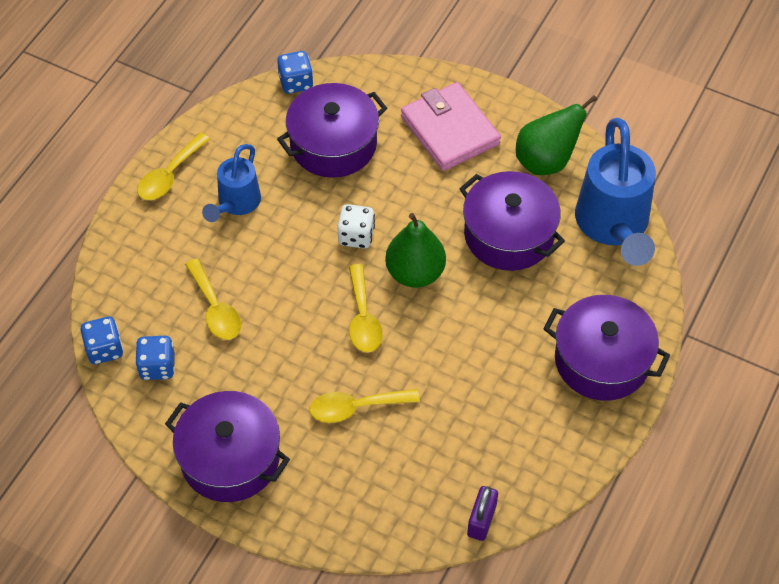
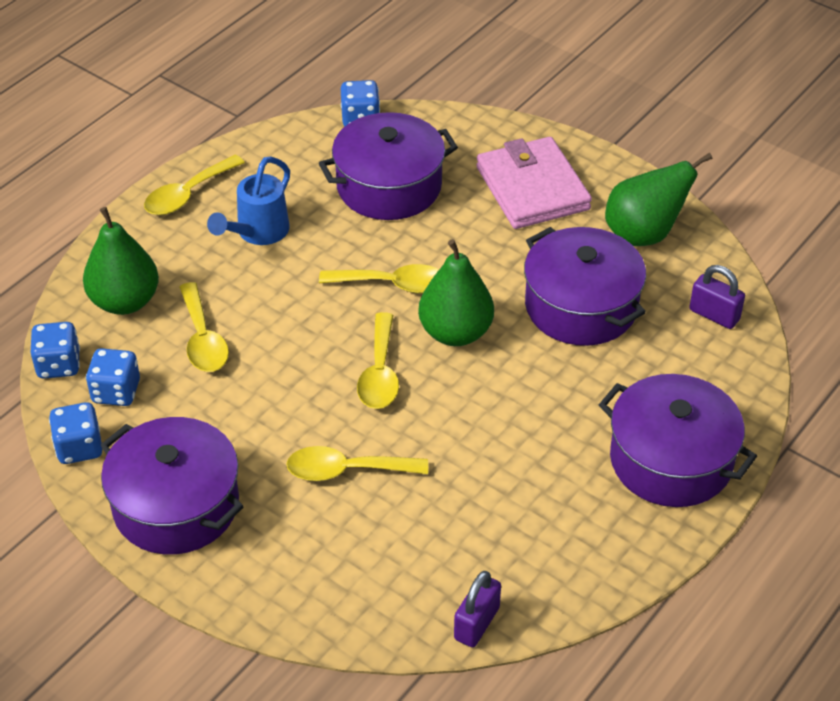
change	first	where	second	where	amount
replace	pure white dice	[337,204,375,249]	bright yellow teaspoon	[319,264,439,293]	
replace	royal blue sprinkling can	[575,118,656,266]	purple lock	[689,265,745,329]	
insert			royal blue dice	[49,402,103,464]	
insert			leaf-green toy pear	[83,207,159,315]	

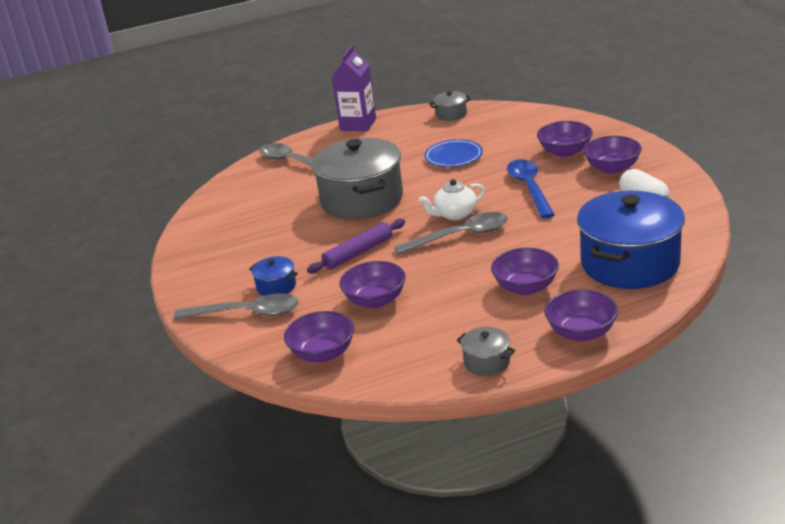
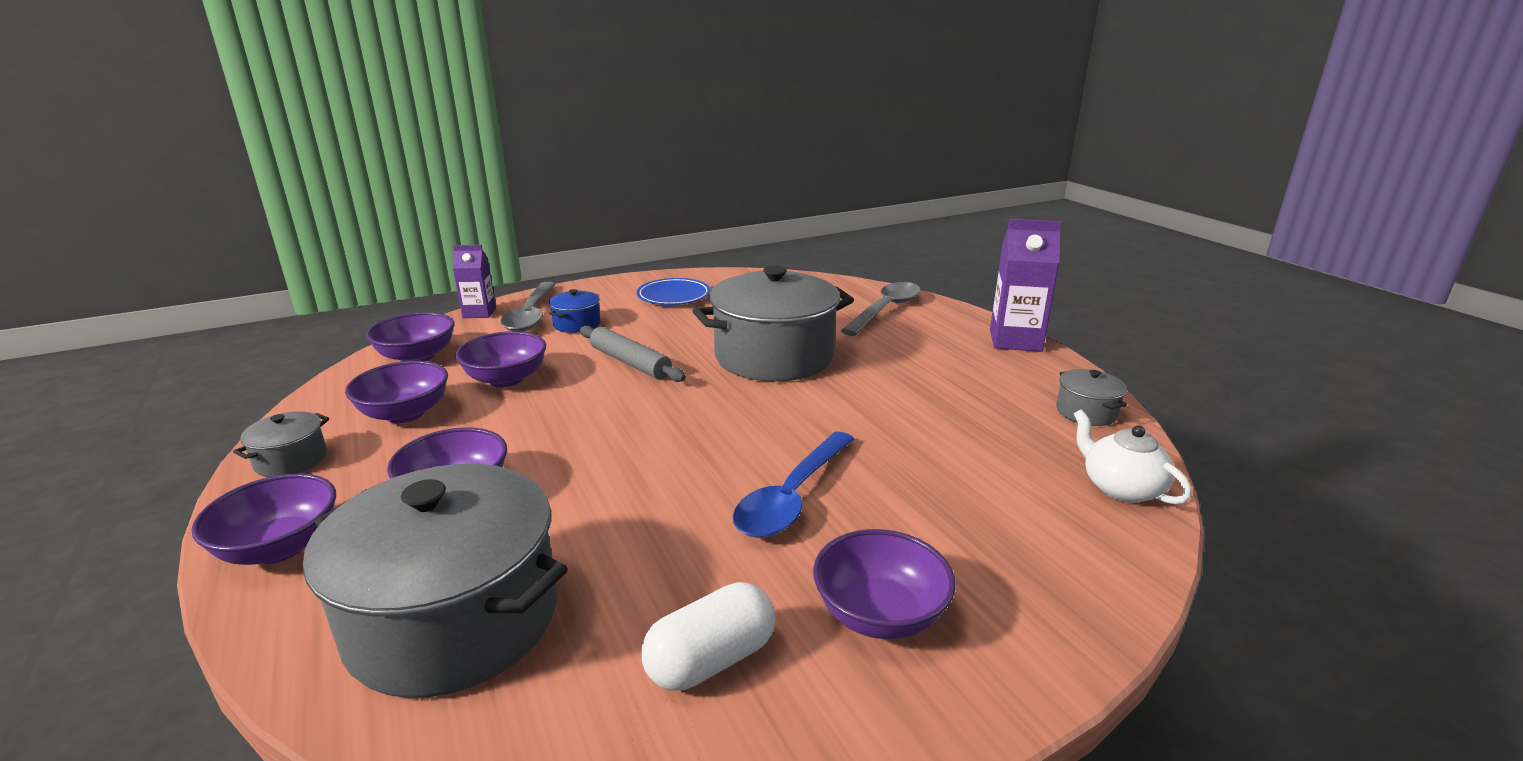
change	first	where	second	where	amount
recolor	purple dough roller	[307,219,405,273]	ash-grey dough roller	[580,326,686,382]	
delete	ash-grey teaspoon	[394,212,508,255]			
move	pure white china teapot	[419,179,485,220]		[1074,410,1191,505]	
move	royal blue flat dish	[424,139,483,167]		[636,278,710,305]	
rotate	royal blue teaspoon	[507,159,555,219]		[733,432,855,538]	135 degrees clockwise
move	purple deep dish	[537,121,593,157]		[345,361,448,423]	
recolor	royal blue pot	[577,191,685,289]	ash-grey pot	[303,464,568,698]	
insert			purple juice carton	[453,245,496,318]	

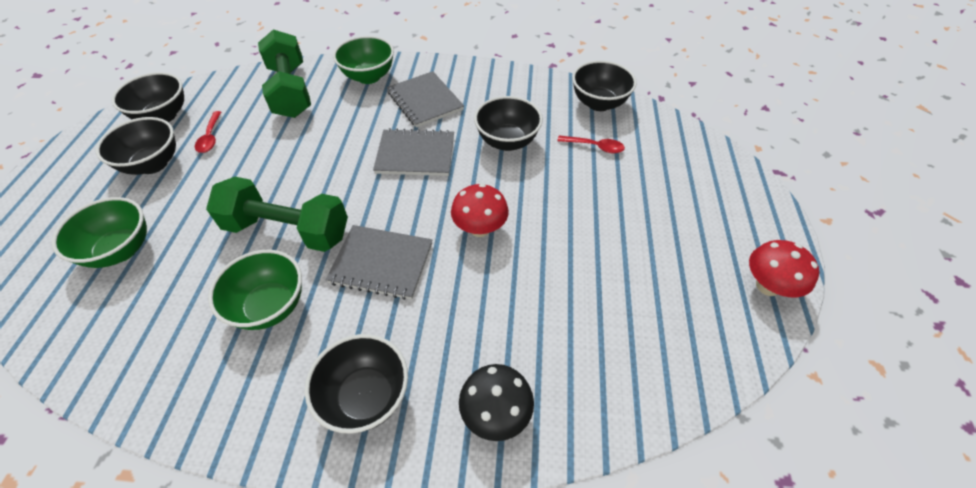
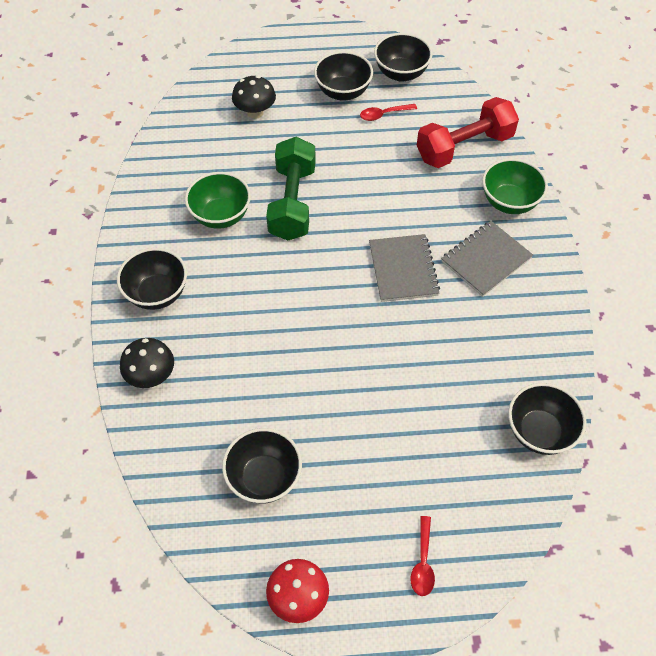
change	first	where	second	where	amount
replace	leaf-green deep dish	[52,197,147,268]	black fungus	[232,76,276,119]	
recolor	leaf-green dumbbell	[258,29,311,118]	crimson dumbbell	[417,97,519,168]	
delete	ash-grey exercise book	[326,225,432,300]			
delete	crimson fungus	[451,184,509,237]			
move	black deep dish	[474,96,543,151]		[222,428,302,504]	
move	crimson teaspoon	[557,136,625,153]		[410,516,435,596]	

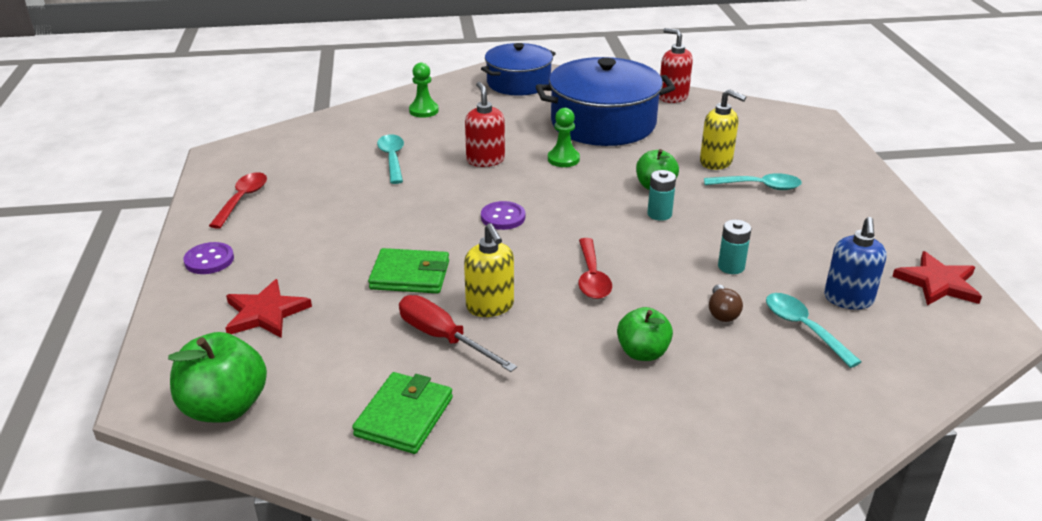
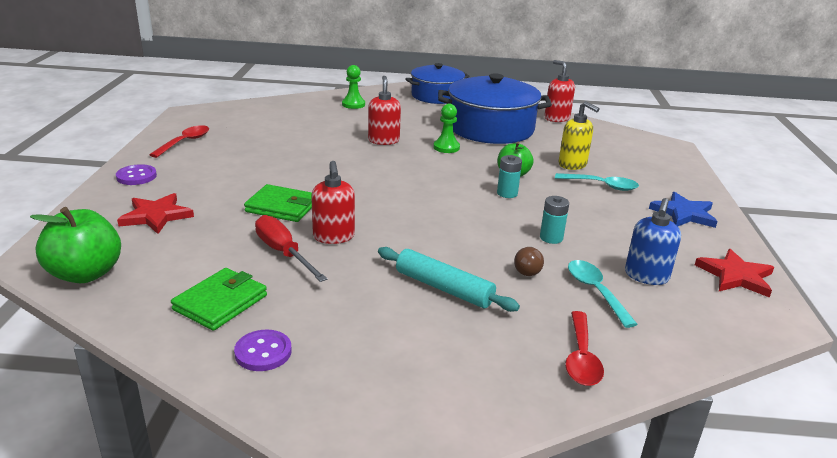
change	first	where	second	where	amount
delete	teal teaspoon	[377,134,404,184]			
recolor	bright yellow soap dispenser	[464,223,514,317]	crimson soap dispenser	[311,161,355,244]	
move	purple shirt button	[481,201,525,230]		[234,330,292,371]	
move	crimson teaspoon	[578,238,612,299]		[565,311,604,386]	
replace	leaf-green apple	[617,307,673,361]	teal dough roller	[378,247,520,312]	
insert			royal blue five-pointed star	[649,192,718,228]	

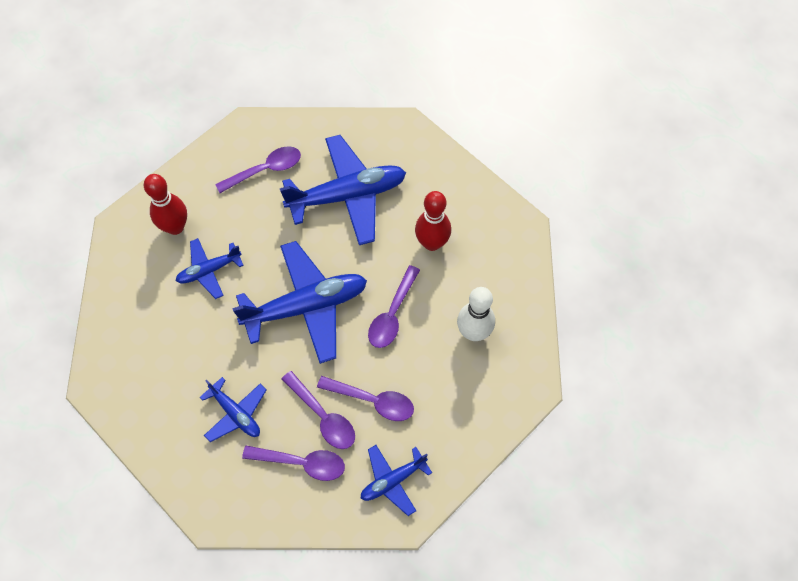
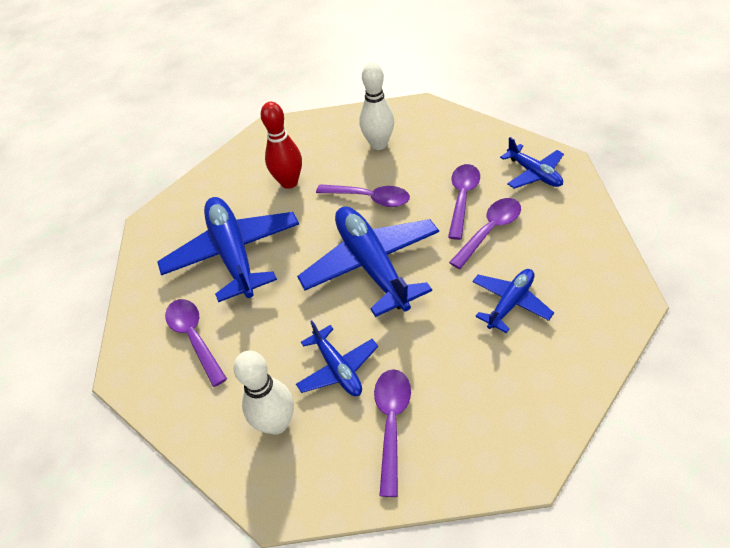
change	first	where	second	where	amount
recolor	crimson skittle	[144,174,187,235]	pure white skittle	[233,351,294,435]	
move	purple teaspoon	[242,446,345,481]		[374,369,411,497]	

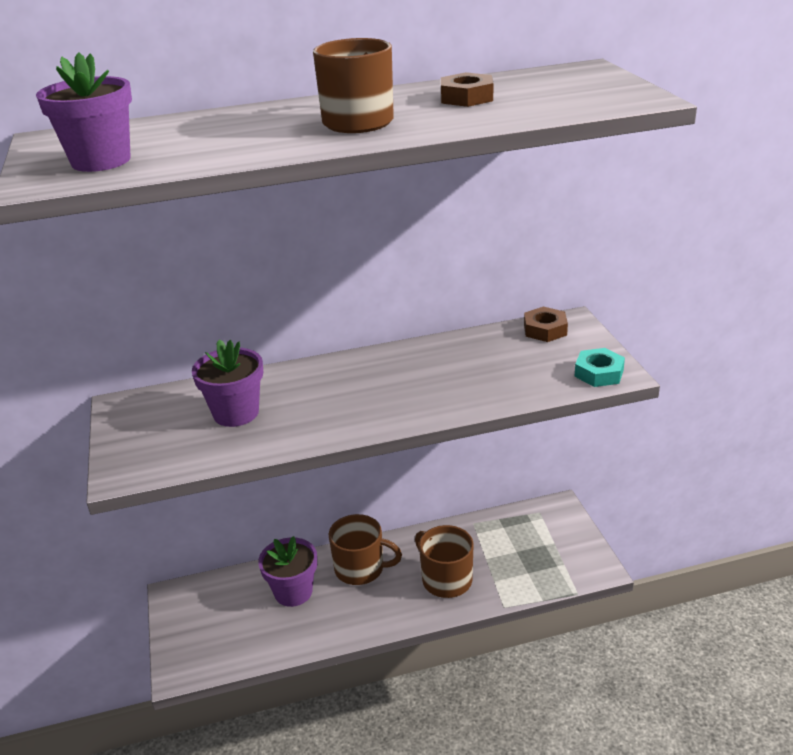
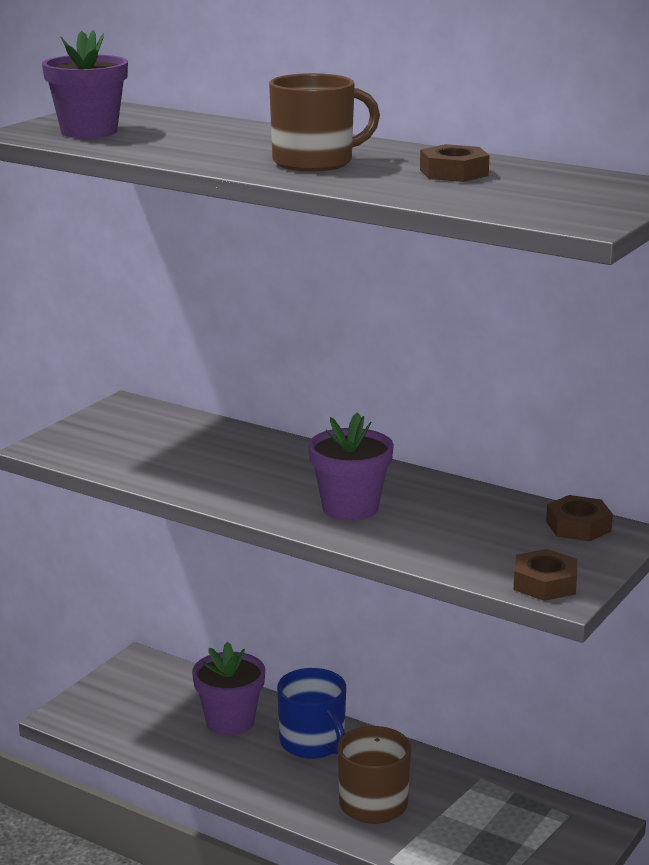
change	first	where	second	where	amount
move	purple plant pot	[192,340,263,427]		[308,412,394,521]	
recolor	russet coffee mug	[329,514,402,585]	royal blue coffee mug	[277,668,346,759]	
recolor	teal hexagon nut	[574,348,625,387]	russet hexagon nut	[513,549,577,601]	

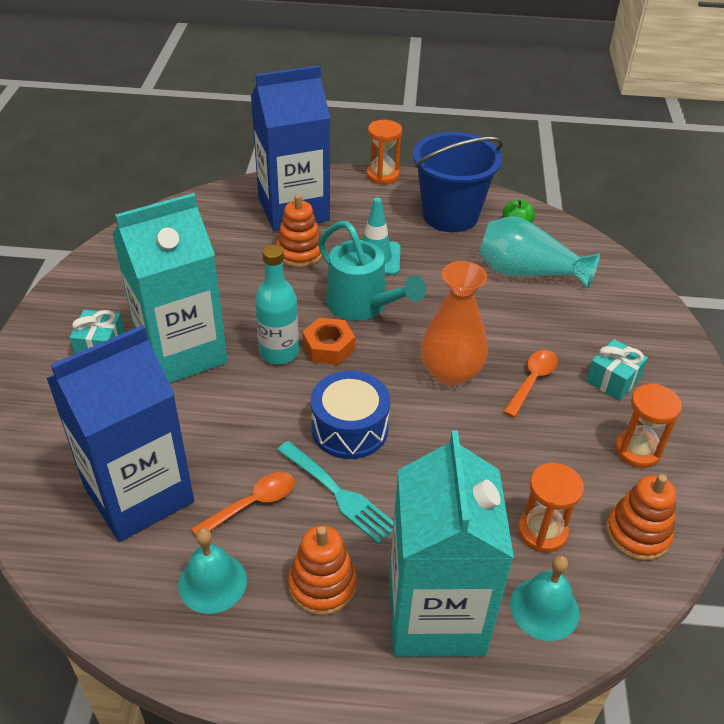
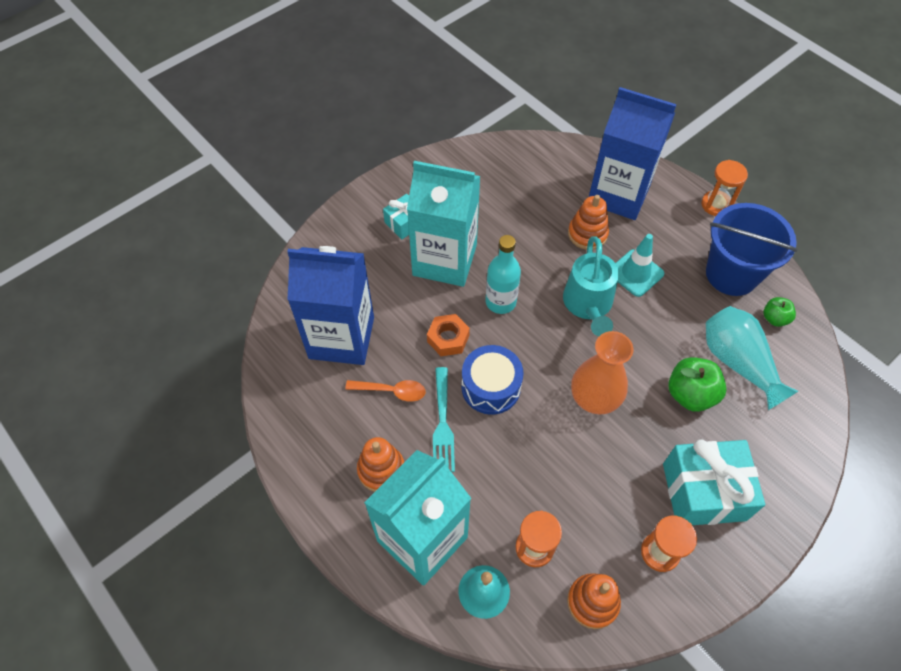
change	first	where	second	where	amount
delete	teal bell	[178,528,247,614]			
move	orange-coloured hexagon nut	[302,318,355,365]		[427,314,470,356]	
delete	orange-coloured teaspoon	[503,350,558,418]			
resize	teal present	[586,339,648,401]		[663,439,765,525]	x1.91
insert			leaf-green apple	[668,357,727,412]	

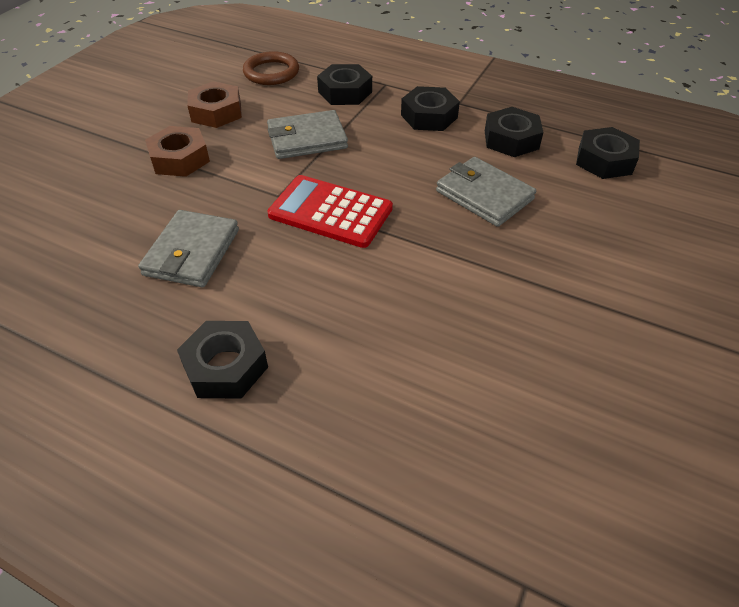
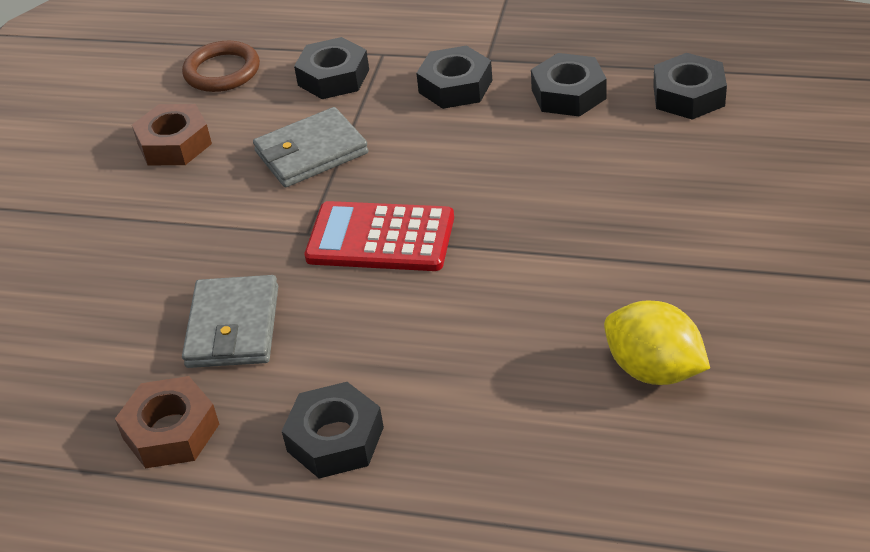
change	first	where	second	where	amount
move	russet hexagon nut	[145,126,210,177]		[115,376,219,468]	
delete	ash-grey card wallet	[436,157,536,227]			
insert			bright yellow toy lemon	[604,301,710,385]	

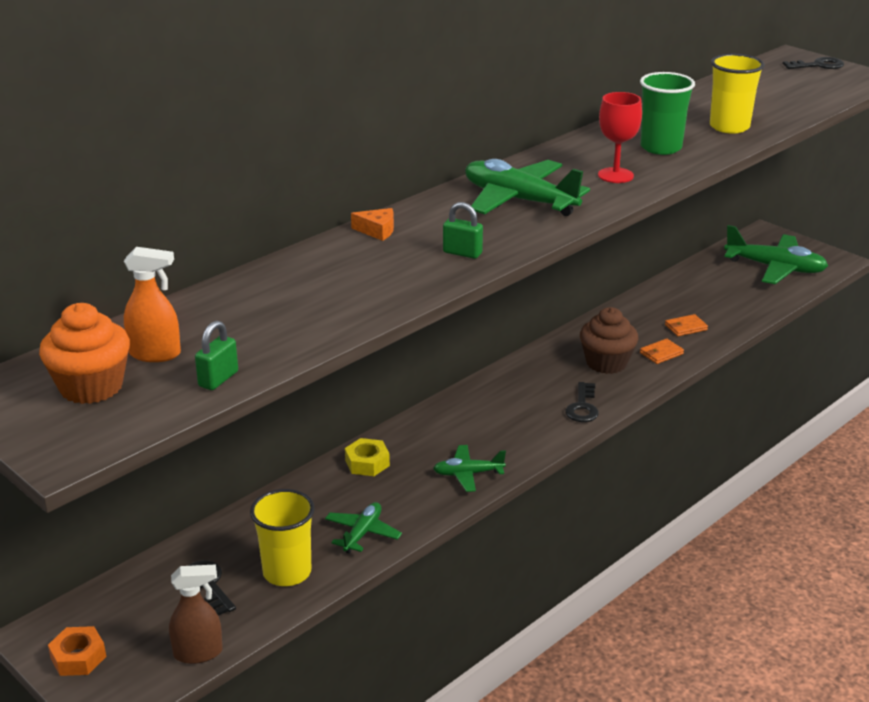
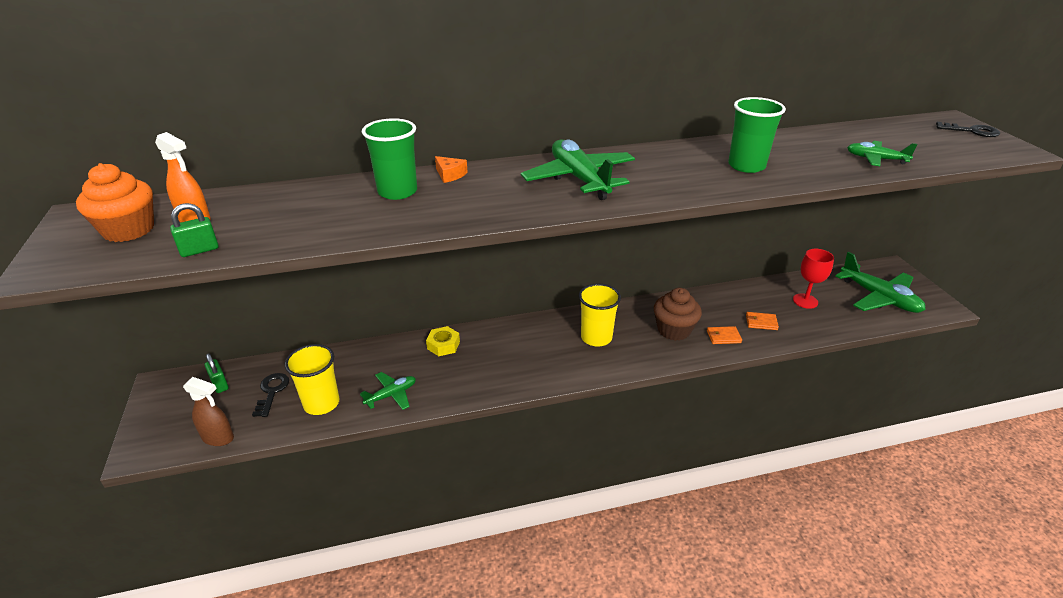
change	first	where	second	where	amount
delete	orange-coloured hexagon nut	[48,626,106,676]			
move	leaf-green aeroplane	[433,445,506,492]		[847,141,918,166]	
move	leaf-green lock	[443,202,483,259]		[205,353,229,393]	
delete	black latchkey	[565,382,599,422]			
move	crimson wine glass	[598,92,642,183]		[793,249,834,309]	
move	bright yellow cup	[710,54,764,134]		[579,284,621,347]	
insert			leaf-green cup	[362,118,417,200]	

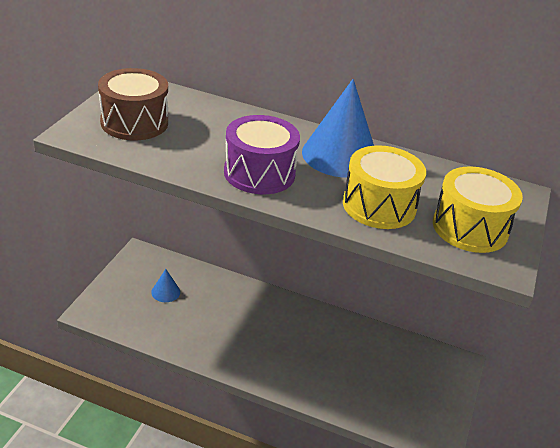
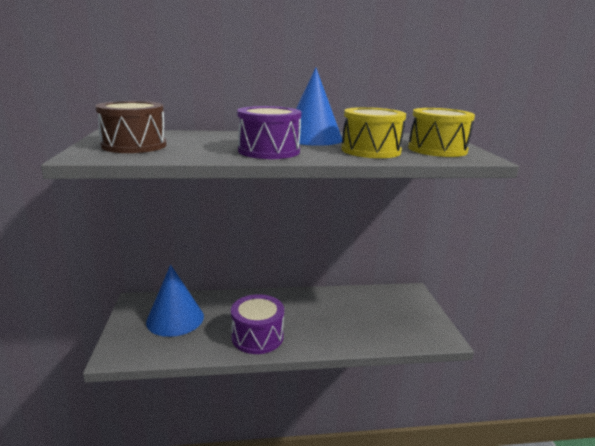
change	first	where	second	where	amount
resize	royal blue cone	[151,269,180,302]		[146,265,204,337]	x2.16
insert			purple drum	[231,294,284,354]	

